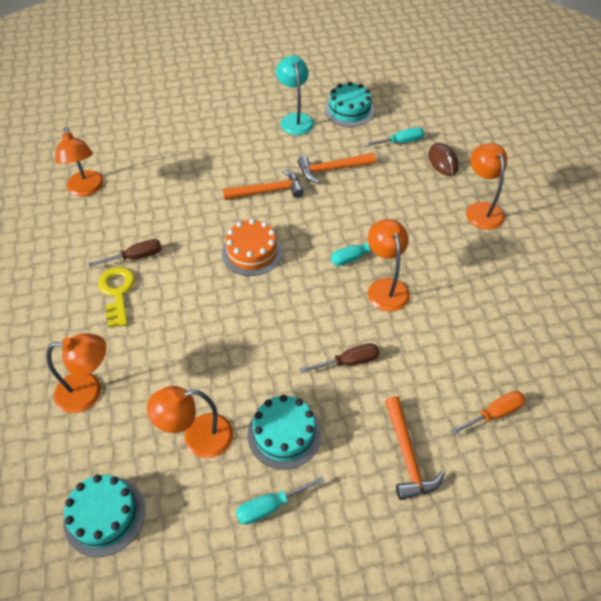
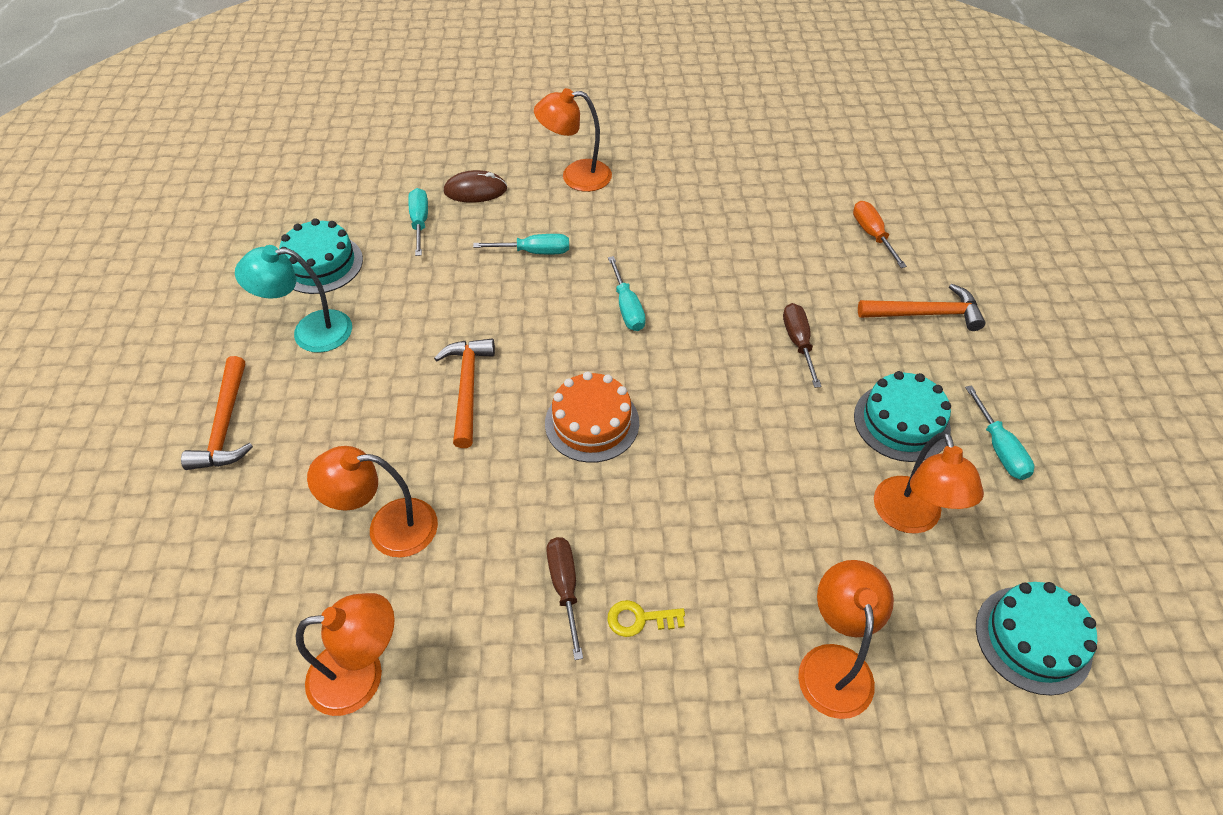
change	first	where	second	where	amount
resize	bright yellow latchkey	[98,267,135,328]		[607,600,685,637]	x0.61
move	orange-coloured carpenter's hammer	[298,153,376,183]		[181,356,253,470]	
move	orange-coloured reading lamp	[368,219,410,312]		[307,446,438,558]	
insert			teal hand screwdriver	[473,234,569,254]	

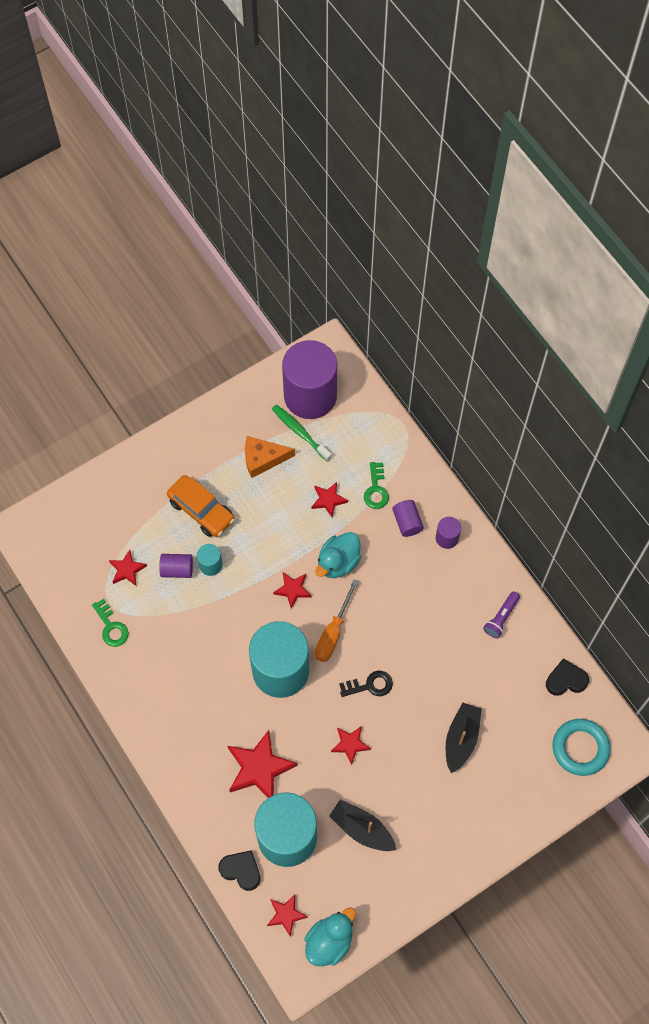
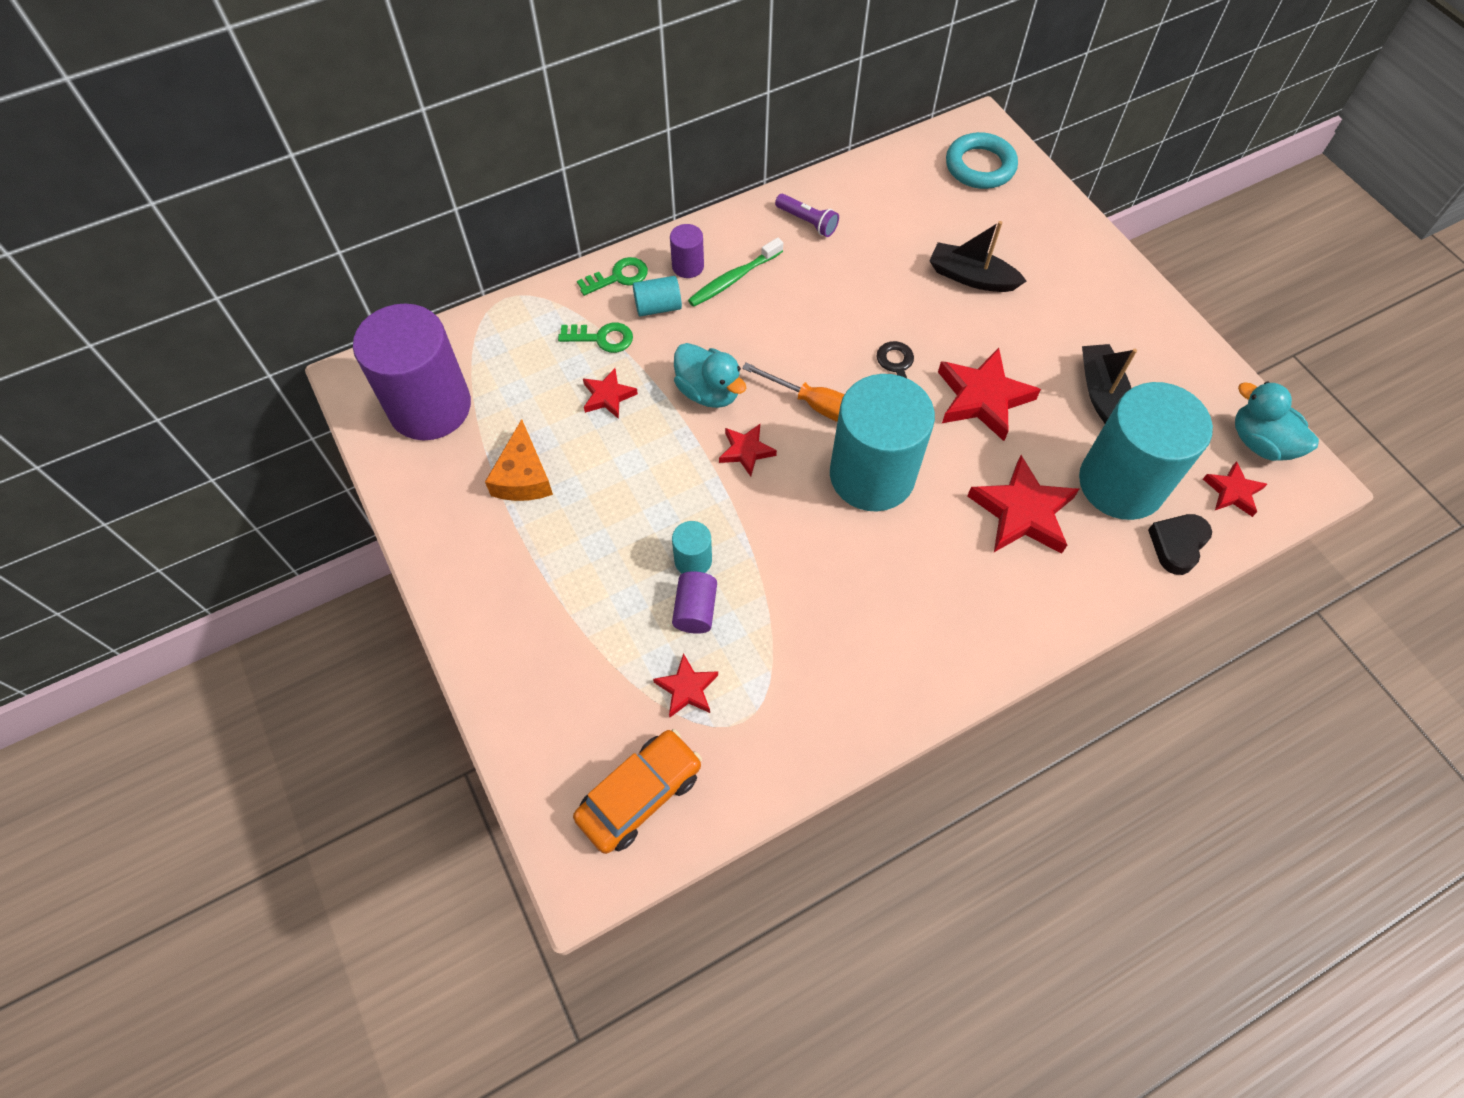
change	first	where	second	where	amount
move	leaf-green latchkey	[92,599,129,647]		[577,257,648,296]	
move	orange-coloured automobile	[167,475,235,537]		[573,729,702,854]	
move	leaf-green toothbrush	[272,405,332,461]		[688,238,783,307]	
rotate	black sailboat	[329,799,396,851]		[1082,344,1137,423]	135 degrees clockwise
resize	crimson five-pointed star	[331,726,371,765]		[938,348,1041,441]	x1.80
recolor	purple solid cylinder	[392,500,424,537]	teal solid cylinder	[633,276,682,317]	
delete	black heart shape	[546,658,589,696]			

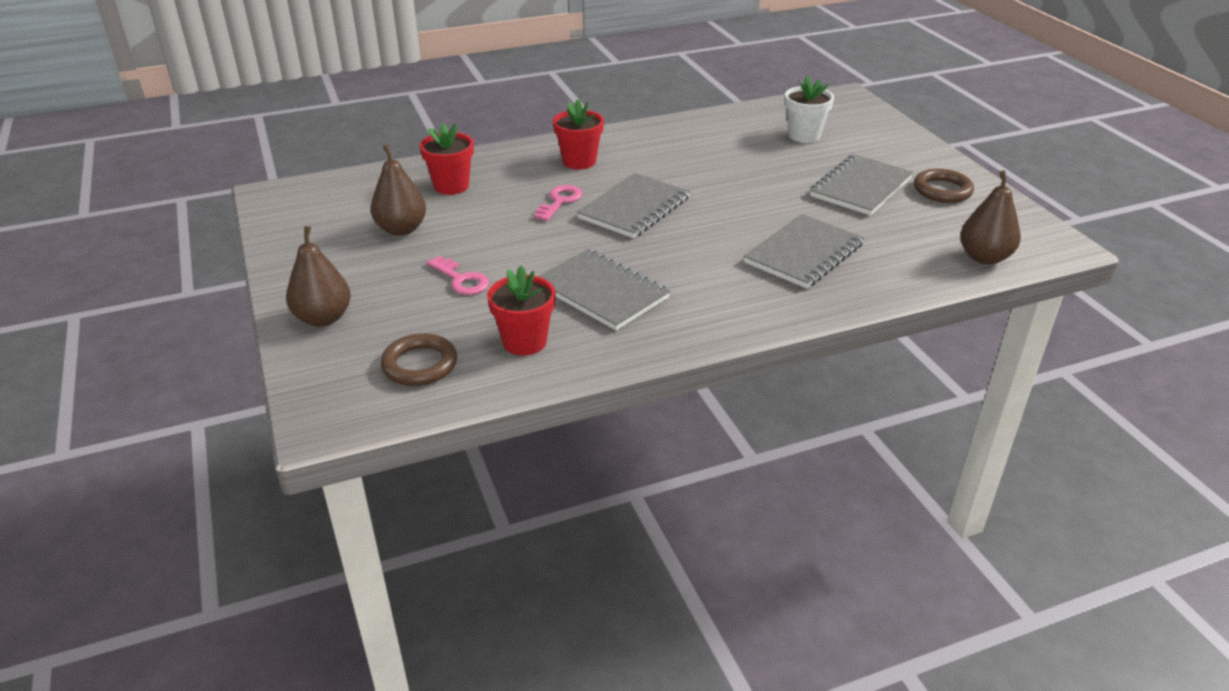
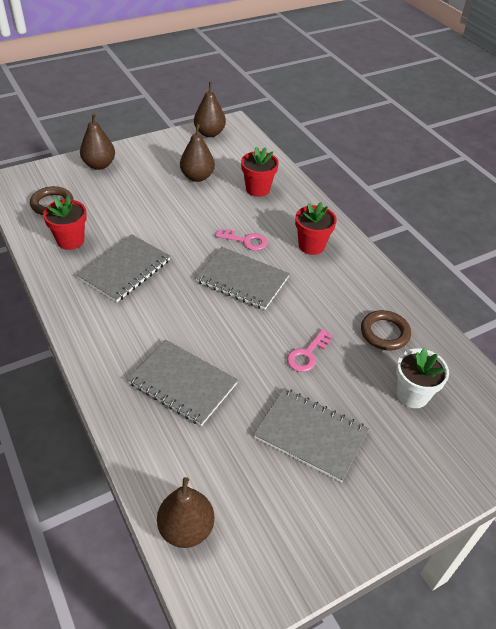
change	first	where	second	where	amount
move	rosy latchkey	[427,256,489,295]		[287,329,332,372]	
move	russet hoop	[914,169,974,203]		[361,310,411,350]	
insert			russet toy pear	[194,82,226,137]	

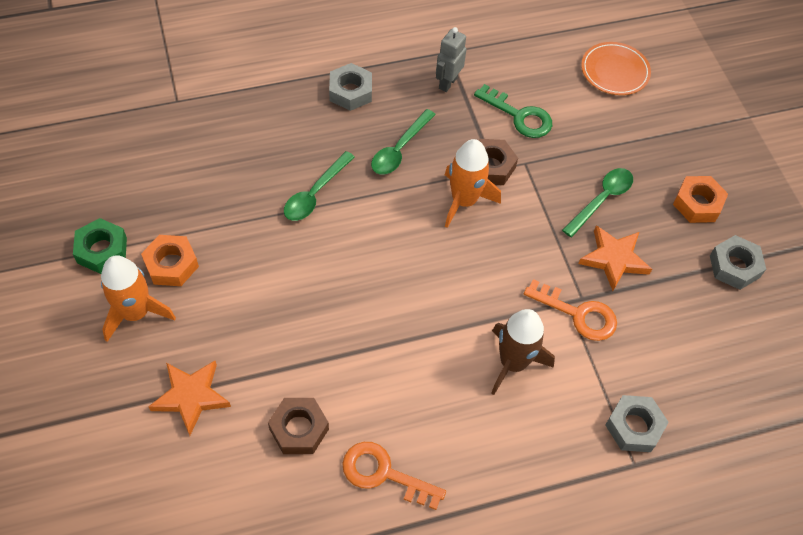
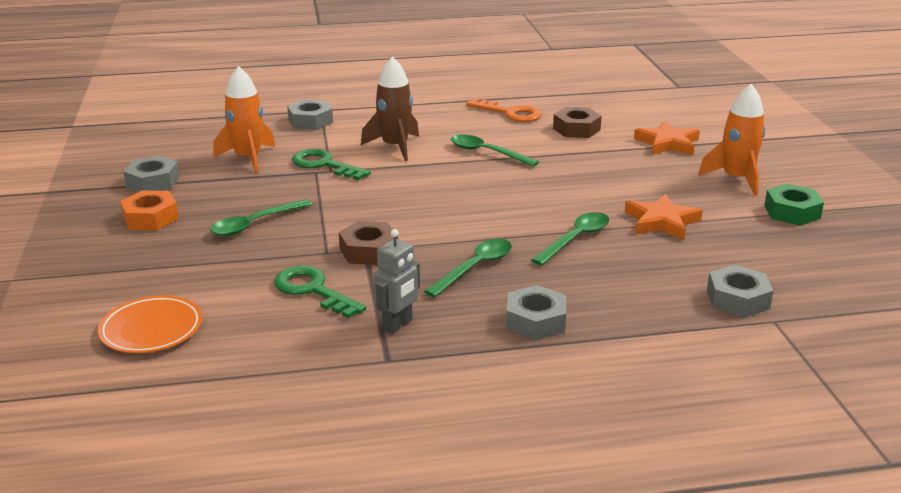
change	first	where	second	where	amount
delete	orange-coloured hexagon nut	[141,235,199,286]			
move	orange-coloured toy rocket	[445,139,501,228]		[213,66,275,173]	
recolor	orange-coloured latchkey	[524,279,617,341]	leaf-green latchkey	[292,149,371,180]	
move	orange-coloured five-pointed star	[578,225,652,291]		[625,194,703,240]	
insert			leaf-green teaspoon	[451,135,539,167]	
insert			ash-grey hexagon nut	[707,265,773,318]	

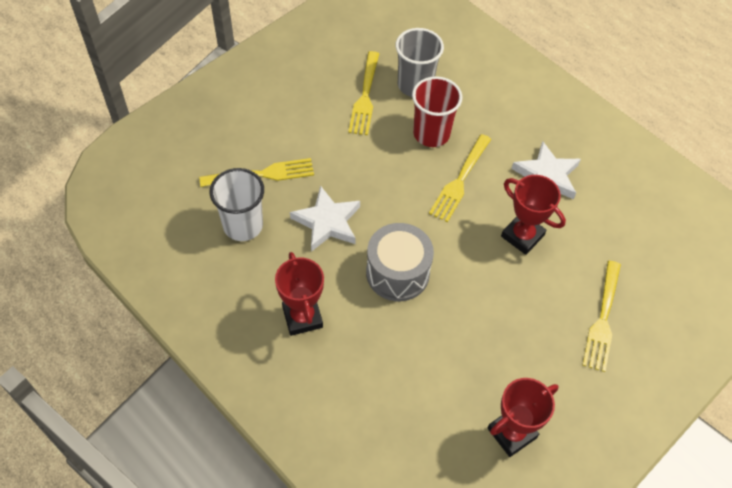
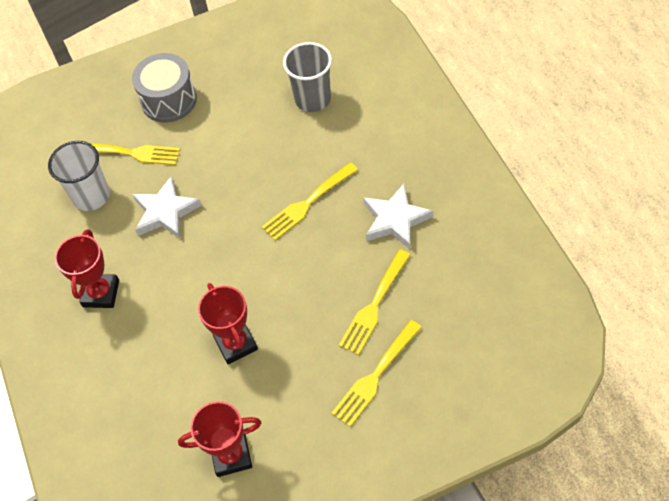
change	first	where	second	where	amount
move	bright yellow fork	[348,51,379,135]		[339,249,410,355]	
move	ash-grey drum	[366,223,434,301]		[132,53,197,123]	
delete	crimson cup	[412,76,463,147]			
move	crimson prize cup	[501,175,566,255]		[198,283,258,364]	

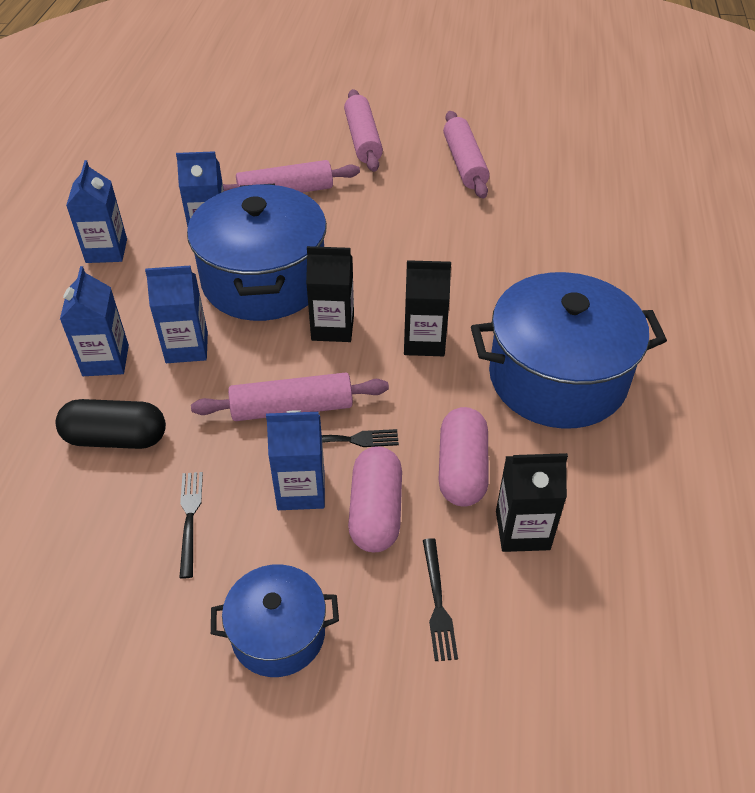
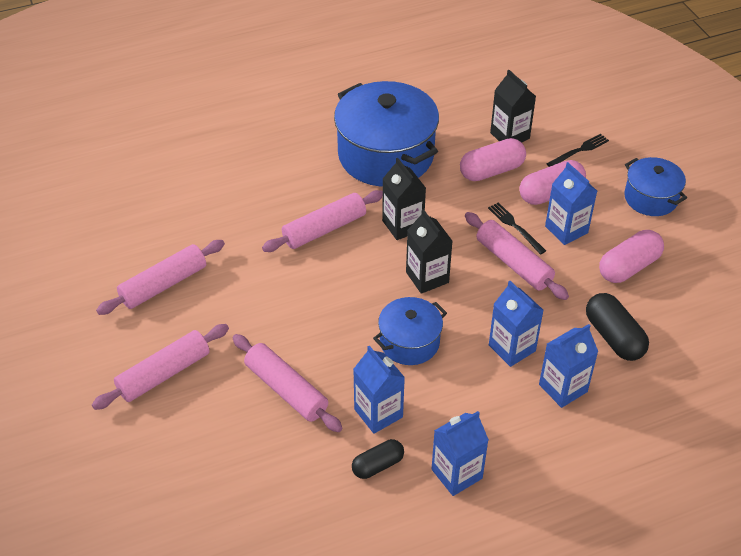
change	first	where	second	where	amount
replace	black fork	[179,472,203,579]	rosy capsule	[599,230,664,283]	
resize	royal blue pot	[187,183,327,321]		[373,297,447,365]	x0.54
insert			rosy dough roller	[262,190,383,252]	
insert			black capsule	[352,439,404,479]	

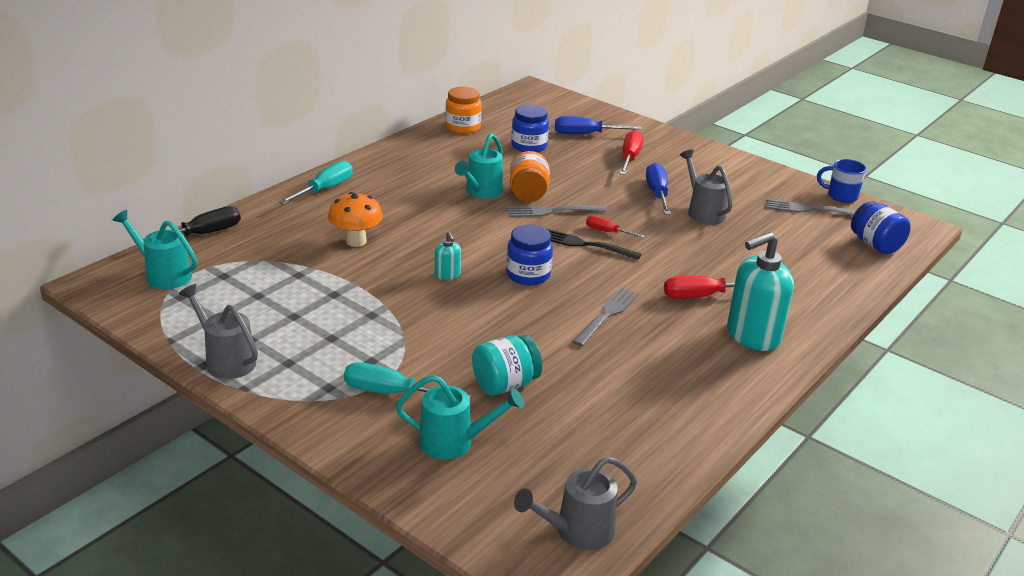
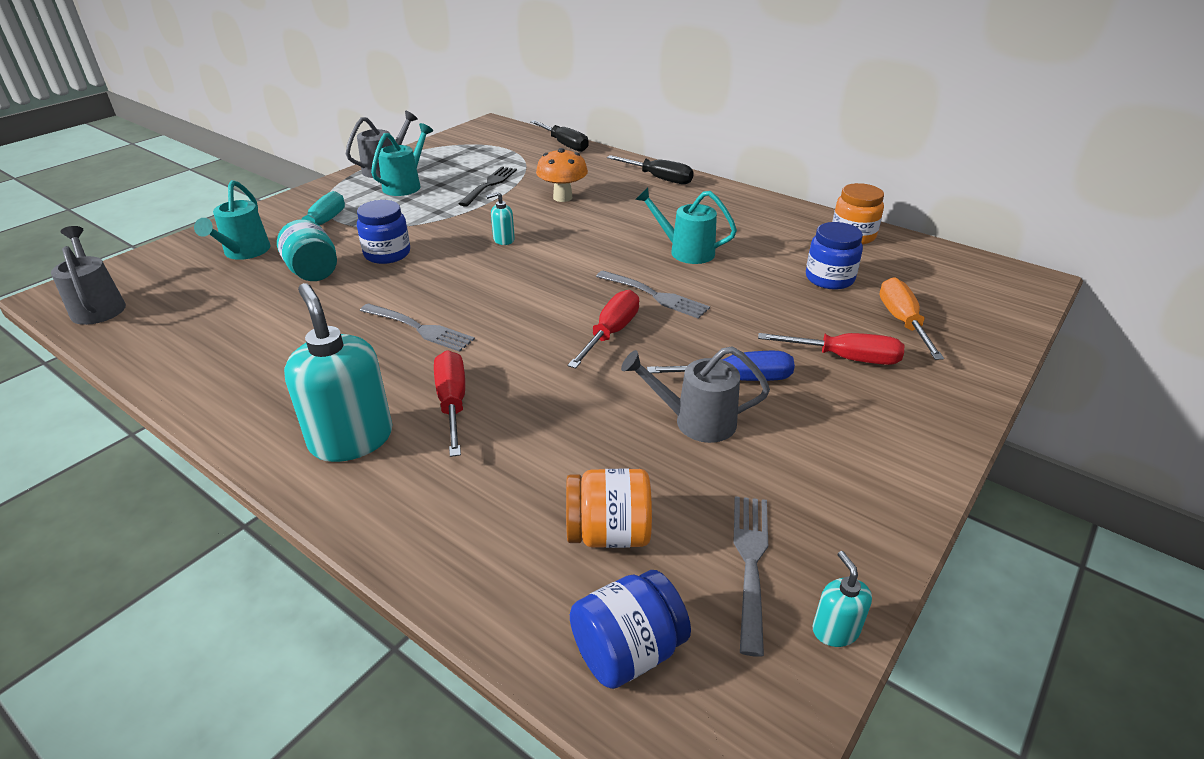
change	first	where	second	where	amount
move	teal sprinkling can	[113,210,197,289]		[371,123,433,196]	
recolor	teal hand screwdriver	[279,161,353,204]	black hand screwdriver	[607,155,694,184]	
move	royal blue preserve jar	[506,225,553,285]		[357,200,410,264]	
rotate	ash-grey fork	[507,205,607,217]		[596,271,710,319]	135 degrees clockwise
move	orange-coloured preserve jar	[509,151,550,202]		[566,468,652,548]	
move	black fork	[545,228,641,260]		[459,167,517,207]	
recolor	royal blue hand screwdriver	[555,116,641,134]	orange-coloured hand screwdriver	[880,277,944,360]	
resize	crimson hand screwdriver	[586,216,645,238]		[568,290,639,369]	x1.65
rotate	ash-grey sprinkling can	[680,149,733,225]		[621,346,770,443]	150 degrees counterclockwise
replace	royal blue coffee mug	[817,159,867,203]	teal soap dispenser	[813,551,872,647]	

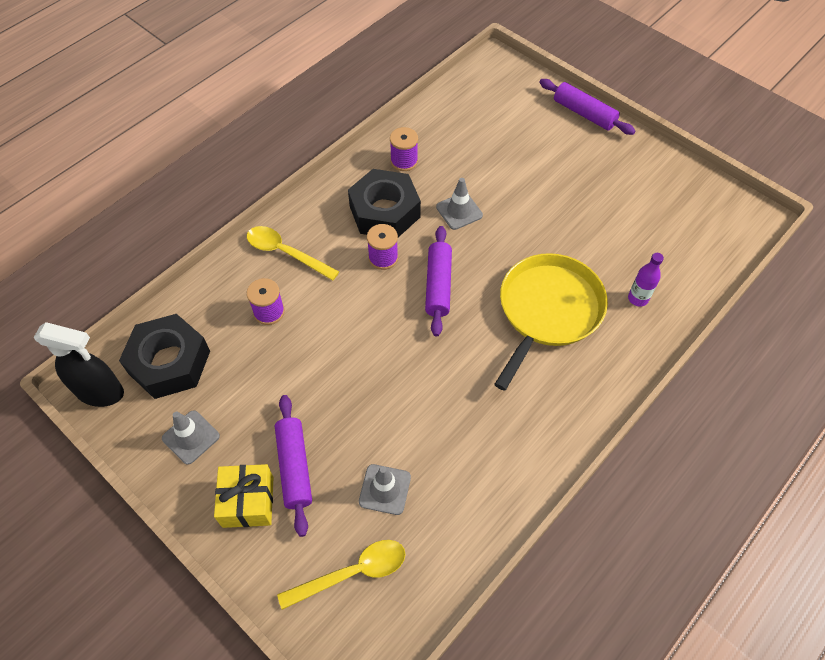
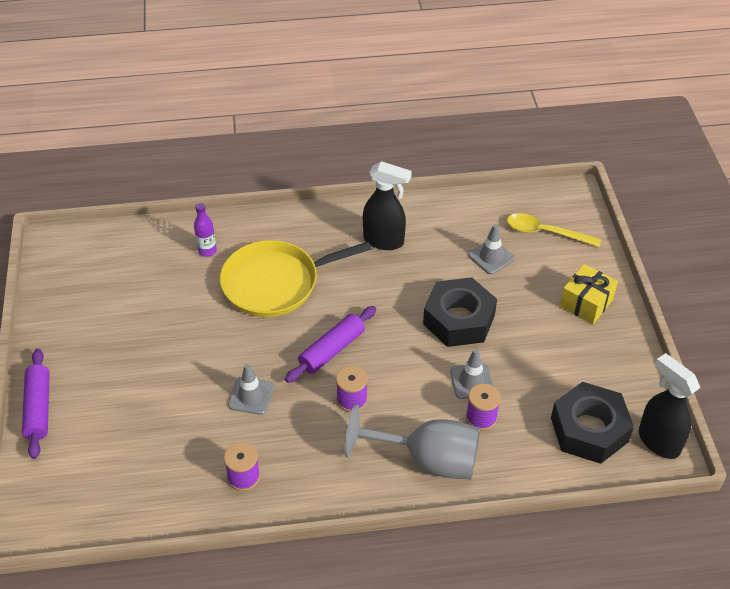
change	first	where	second	where	amount
move	ash-grey safety cone	[162,410,220,465]		[450,349,493,399]	
replace	bright yellow teaspoon	[247,226,340,281]	ash-grey wine glass	[344,404,480,479]	
delete	purple dough roller	[275,395,312,537]			
move	black hexagon nut	[348,169,421,237]		[423,277,497,347]	
insert			black spray bottle	[363,161,412,250]	

